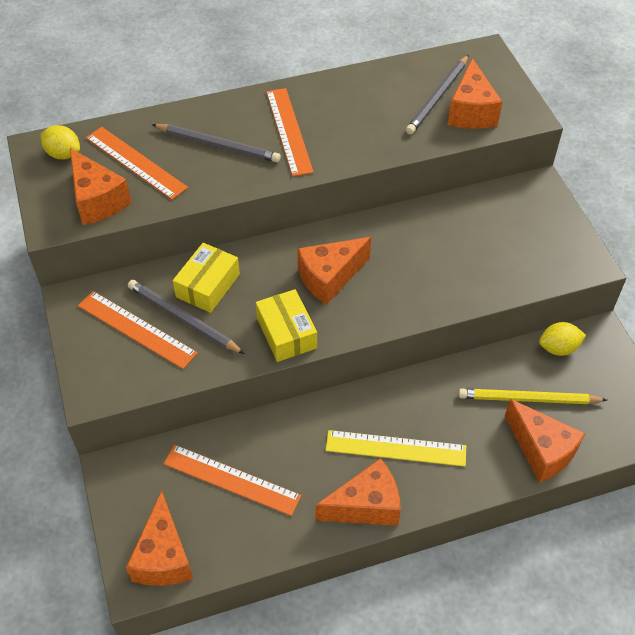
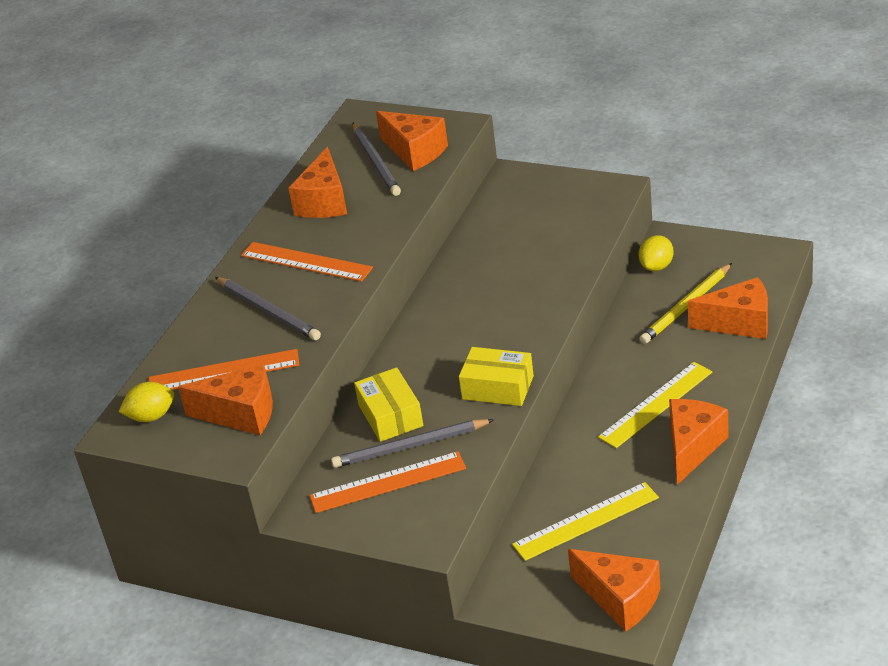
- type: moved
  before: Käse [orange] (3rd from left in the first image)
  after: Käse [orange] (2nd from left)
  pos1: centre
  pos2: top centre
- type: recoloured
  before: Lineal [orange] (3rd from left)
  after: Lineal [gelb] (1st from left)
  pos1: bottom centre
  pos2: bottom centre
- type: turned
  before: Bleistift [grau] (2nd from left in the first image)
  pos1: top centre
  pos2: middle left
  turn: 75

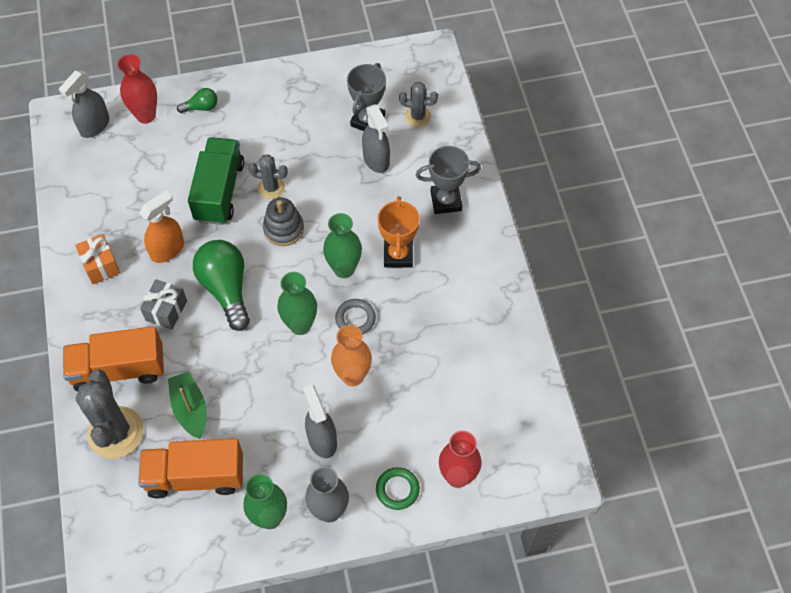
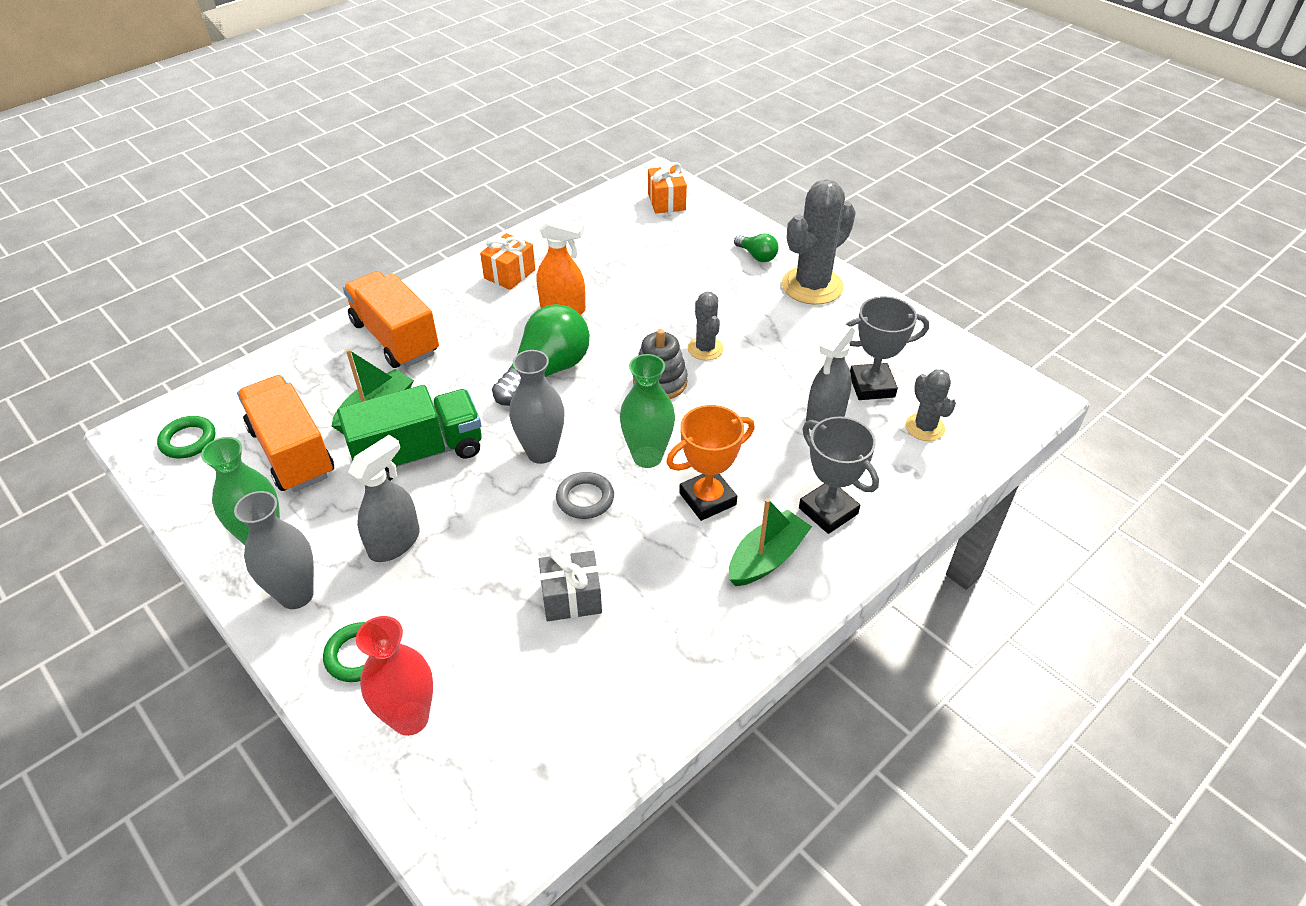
- type: removed
  before: Vase [rot] (1st from left)
  pos1: top left
- type: removed
  before: Vase [orange]
  pos1: centre
- type: added
  after: Ring [grün] (1st from left)
  pos2: middle left
- type: added
  after: Boot [grün] (2nd from left)
  pos2: centre
- type: moved
  before: Kaktus [grau] (1st from left in the first image)
  after: Kaktus [grau] (2nd from left)
  pos1: bottom left
  pos2: top centre
- type: moved
  before: Geschenk [grau]
  pos1: middle left
  pos2: centre
- type: moved
  before: Lastwagen [grün]
  pos1: top left
  pos2: middle left
- type: replaced
  before: Sprühflasche [grau] (1st from left)
  after: Geschenk [orange] (2nd from left)
  pos1: top left
  pos2: top centre
- type: recoloured
  before: Vase [grün] (2nd from left)
  after: Vase [grau] (2nd from left)
  pos1: centre
  pos2: centre

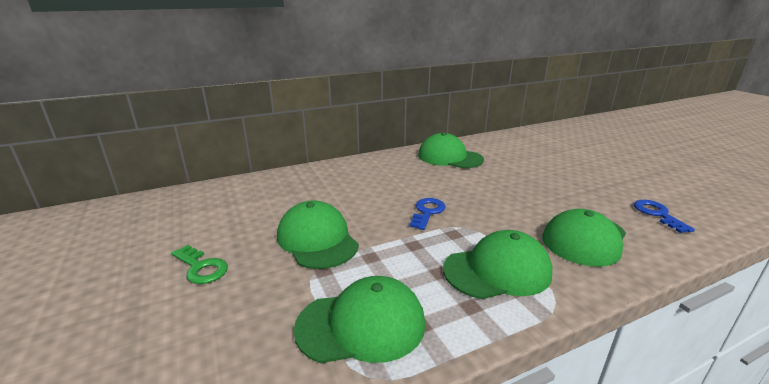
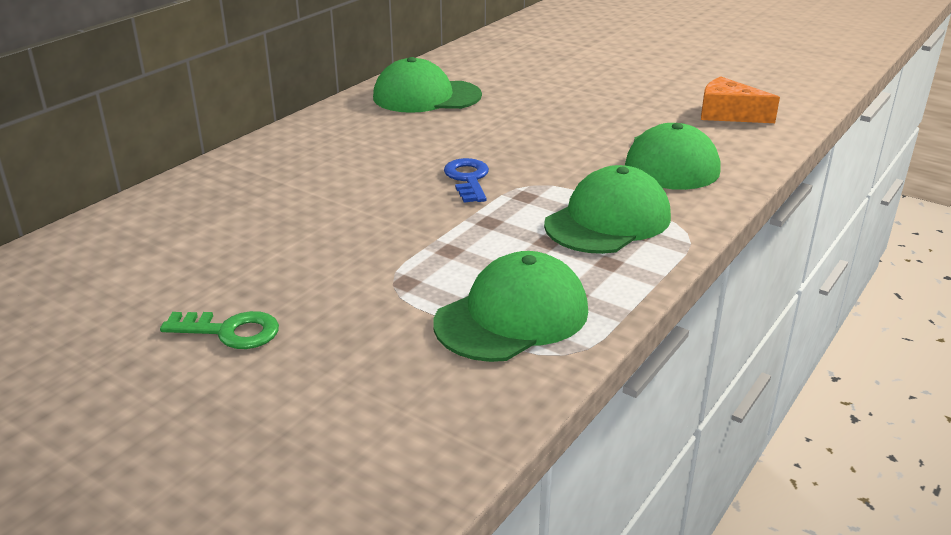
- type: removed
  before: Kappe [grün] (1st from left)
  pos1: centre
- type: replaced
  before: Schlüssel [blau] (2nd from left)
  after: Käse [orange]
  pos1: middle right
  pos2: top right

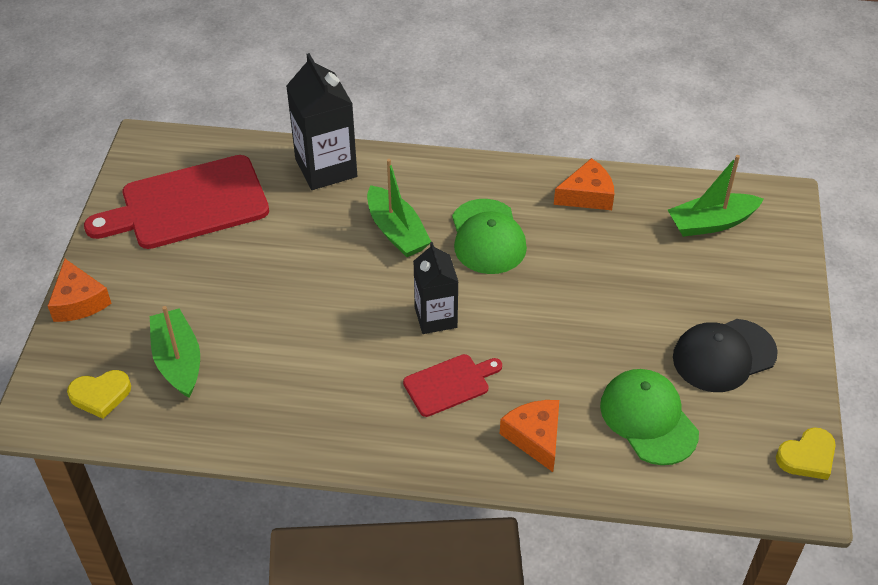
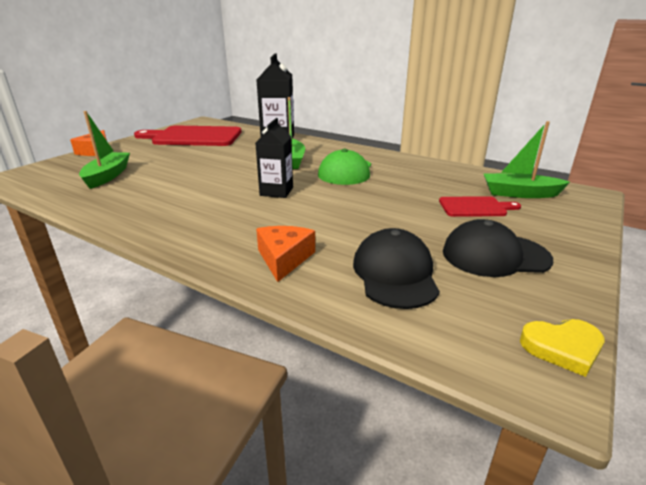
- type: removed
  before: Herz [gelb] (1st from left)
  pos1: bottom left
- type: removed
  before: Käse [orange] (3rd from left)
  pos1: top centre
- type: moved
  before: Schneidebrett [rot] (2nd from left)
  pos1: centre
  pos2: middle right
- type: recoloured
  before: Kappe [grün] (2nd from left)
  after: Kappe [schwarz] (1st from left)
  pos1: bottom right
  pos2: centre

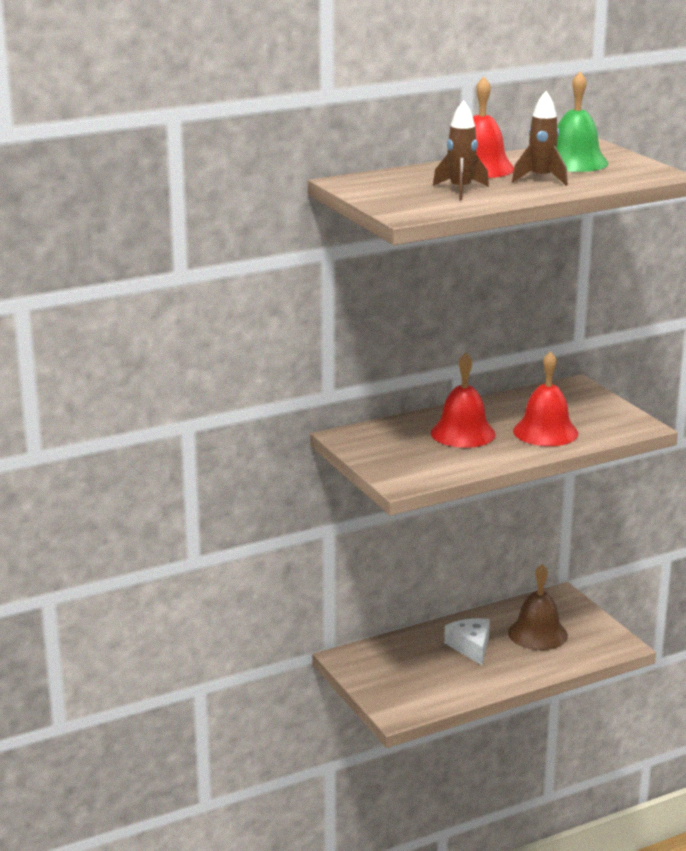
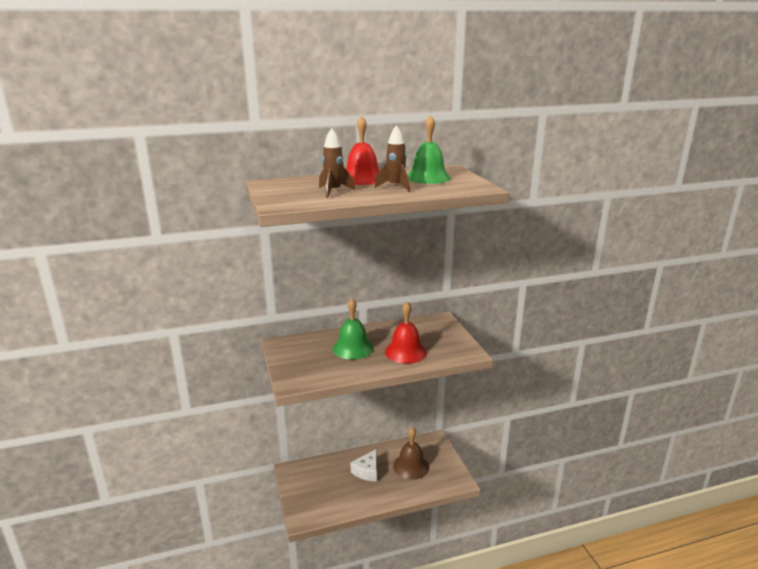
- type: recoloured
  before: Glocke [rot] (1st from left)
  after: Glocke [grün] (1st from left)
  pos1: middle right
  pos2: centre
- type: turned
  before: Käse [weiß]
  pos1: bottom right
  pos2: bottom centre
  turn: -150

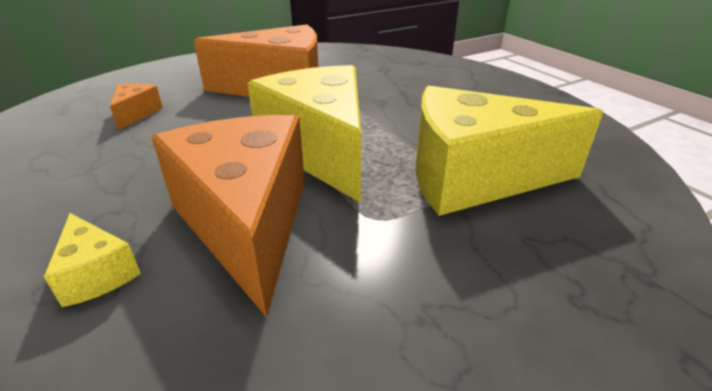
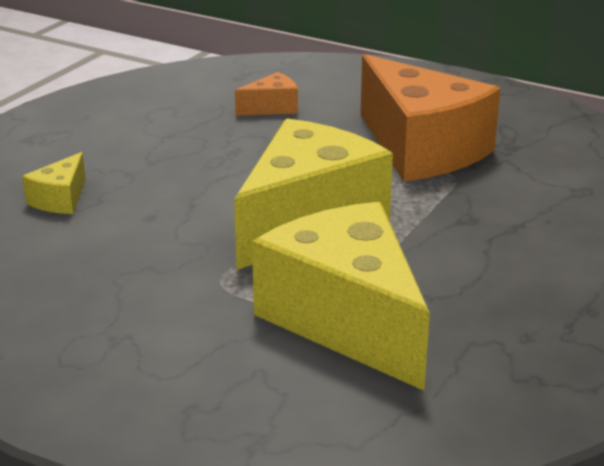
- type: removed
  before: Käse [orange] (2nd from left)
  pos1: middle left

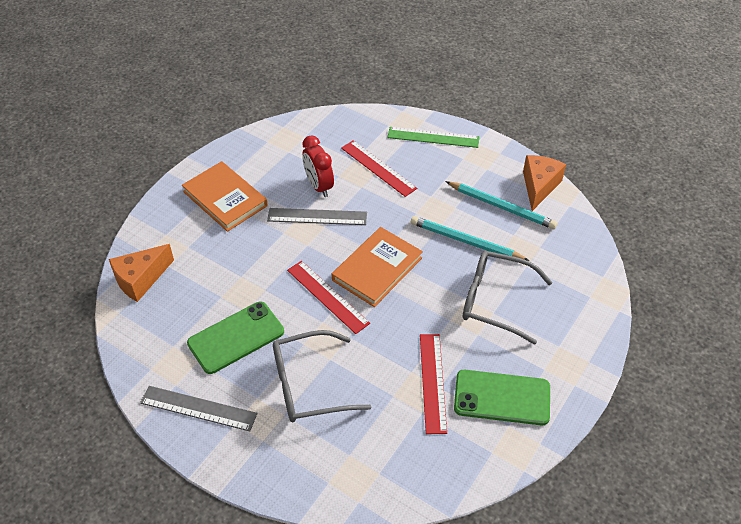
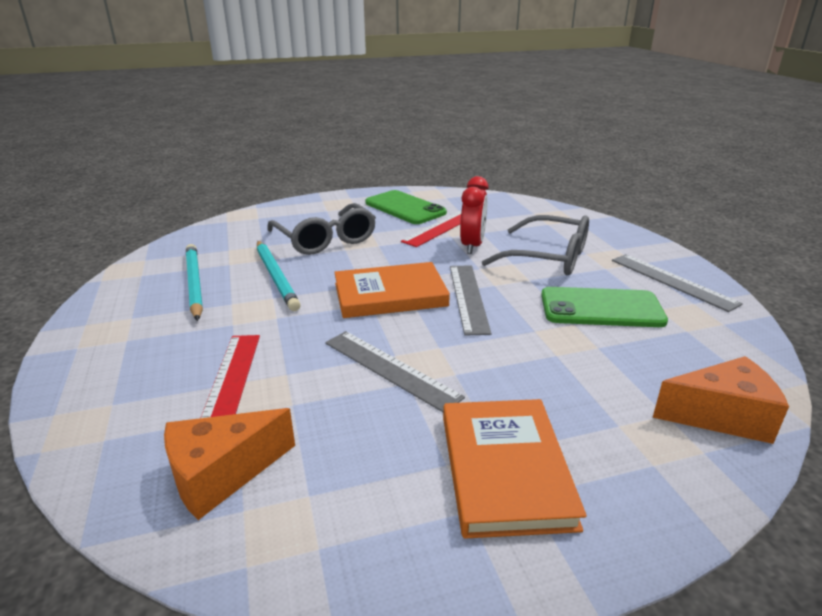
- type: removed
  before: Lineal [grün]
  pos1: top centre
- type: moved
  before: Wecker [rot]
  pos1: top centre
  pos2: centre
- type: moved
  before: Käse [orange] (2nd from left in the first image)
  after: Käse [orange] (1st from left)
  pos1: middle right
  pos2: bottom left
- type: recoloured
  before: Lineal [rot] (1st from left)
  after: Lineal [grau] (2nd from left)
  pos1: centre
  pos2: centre

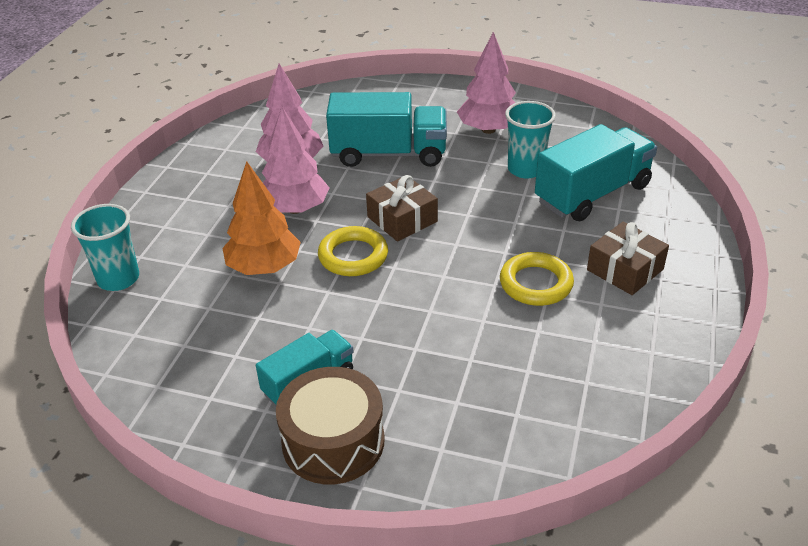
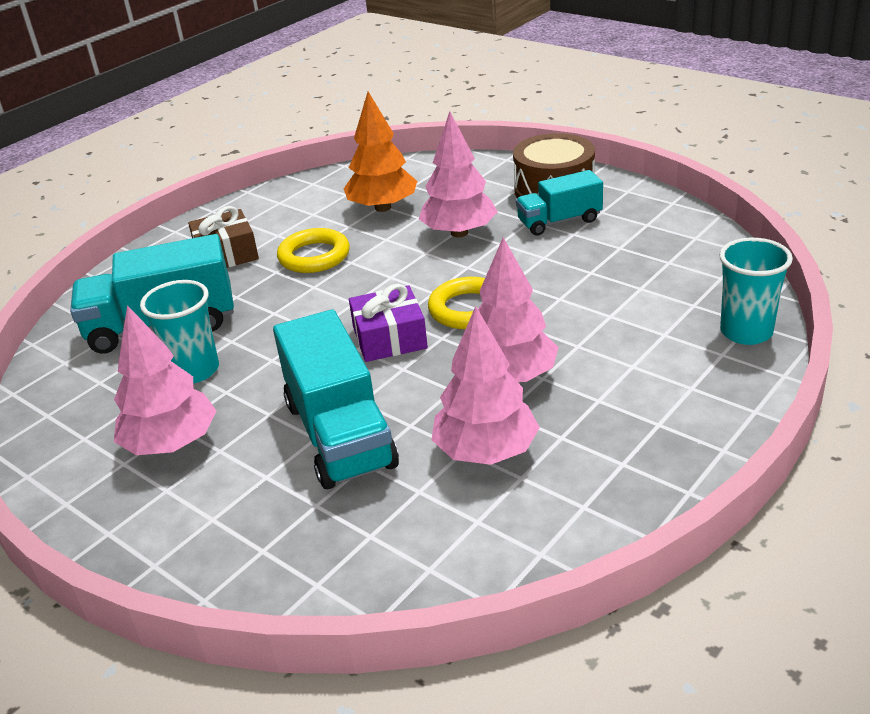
- type: added
  after: Baum [rosa] (2nd from left)
  pos2: top centre
- type: moved
  before: Baum [orange]
  pos1: middle left
  pos2: top centre
- type: recoloured
  before: Geschenk [braun] (1st from left)
  after: Geschenk [lila]
  pos1: centre
  pos2: centre
- type: turned
  before: Lastwagen [türkis] (2nd from left)
  pos1: top centre
  pos2: centre
  turn: -135

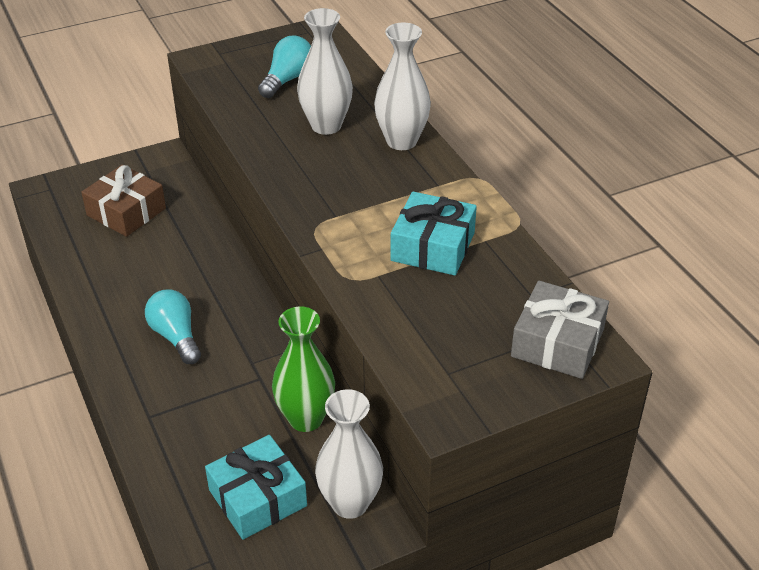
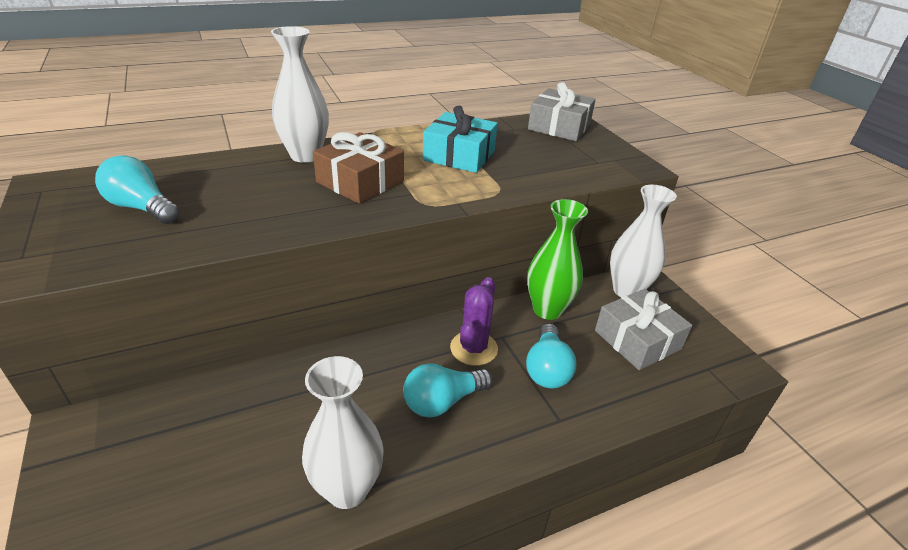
- type: added
  after: Kaktus [lila]
  pos2: centre
- type: added
  after: Glühbirne [türkis] (3rd from left)
  pos2: centre
- type: moved
  before: Geschenk [braun]
  pos1: middle left
  pos2: top centre
- type: moved
  before: Vase [weiß] (1st from left in the first image)
  after: Vase [weiß] (2nd from left)
  pos1: top centre
  pos2: bottom centre
- type: recoloured
  before: Geschenk [türkis] (1st from left)
  after: Geschenk [grau] (2nd from left)
  pos1: bottom centre
  pos2: middle right

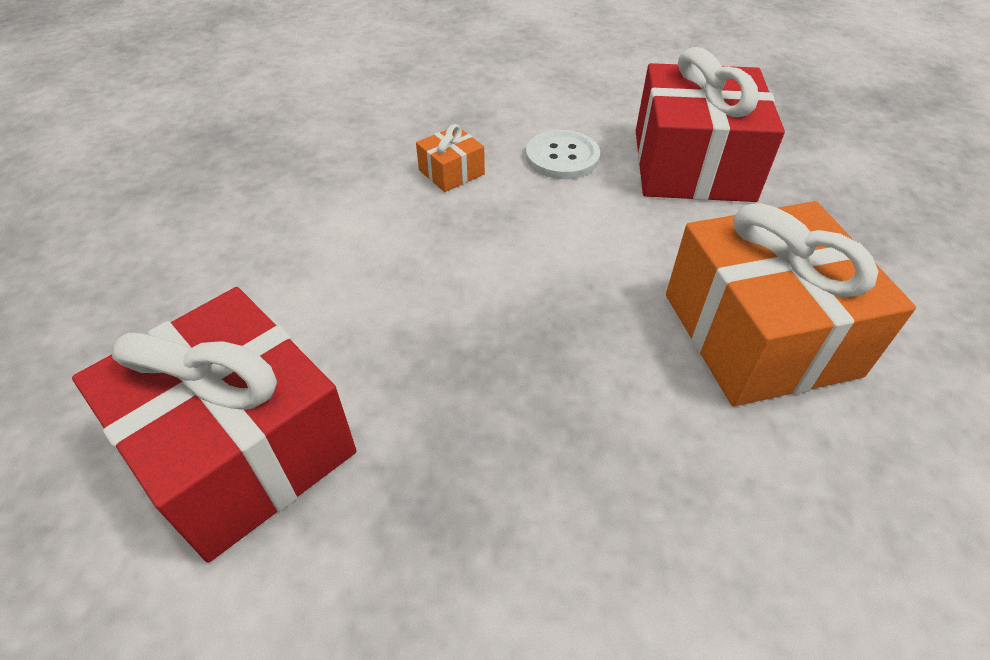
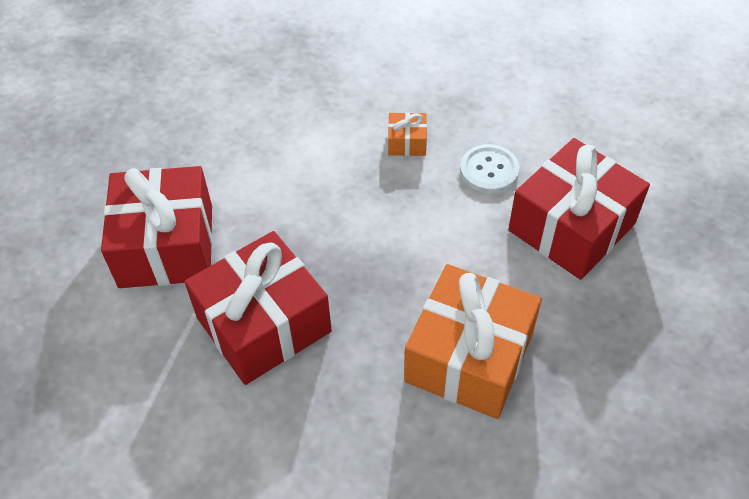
- type: added
  after: Geschenk [rot] (2nd from left)
  pos2: centre

